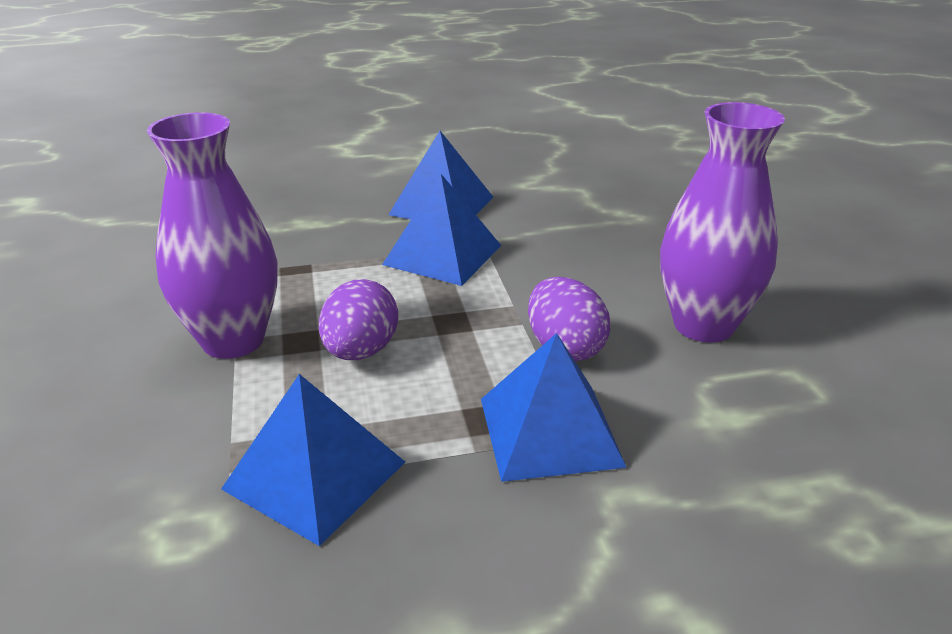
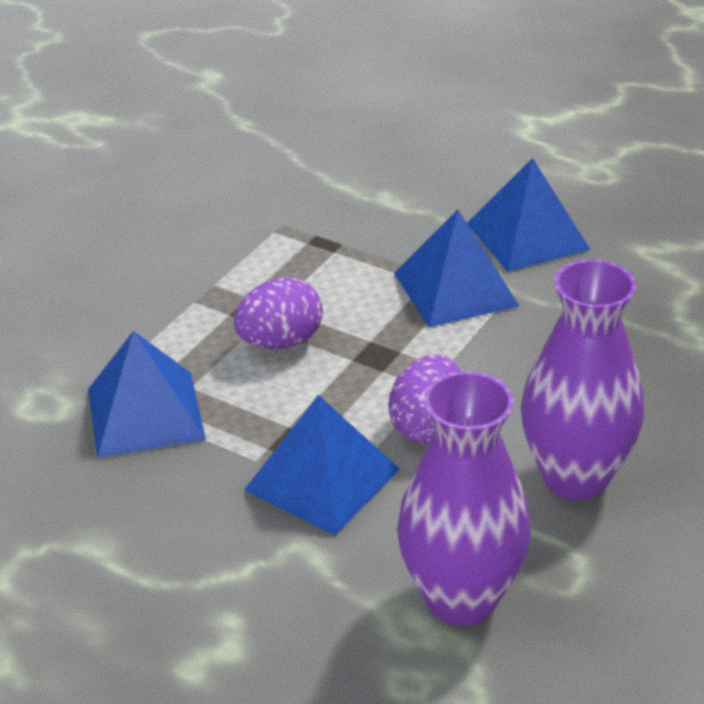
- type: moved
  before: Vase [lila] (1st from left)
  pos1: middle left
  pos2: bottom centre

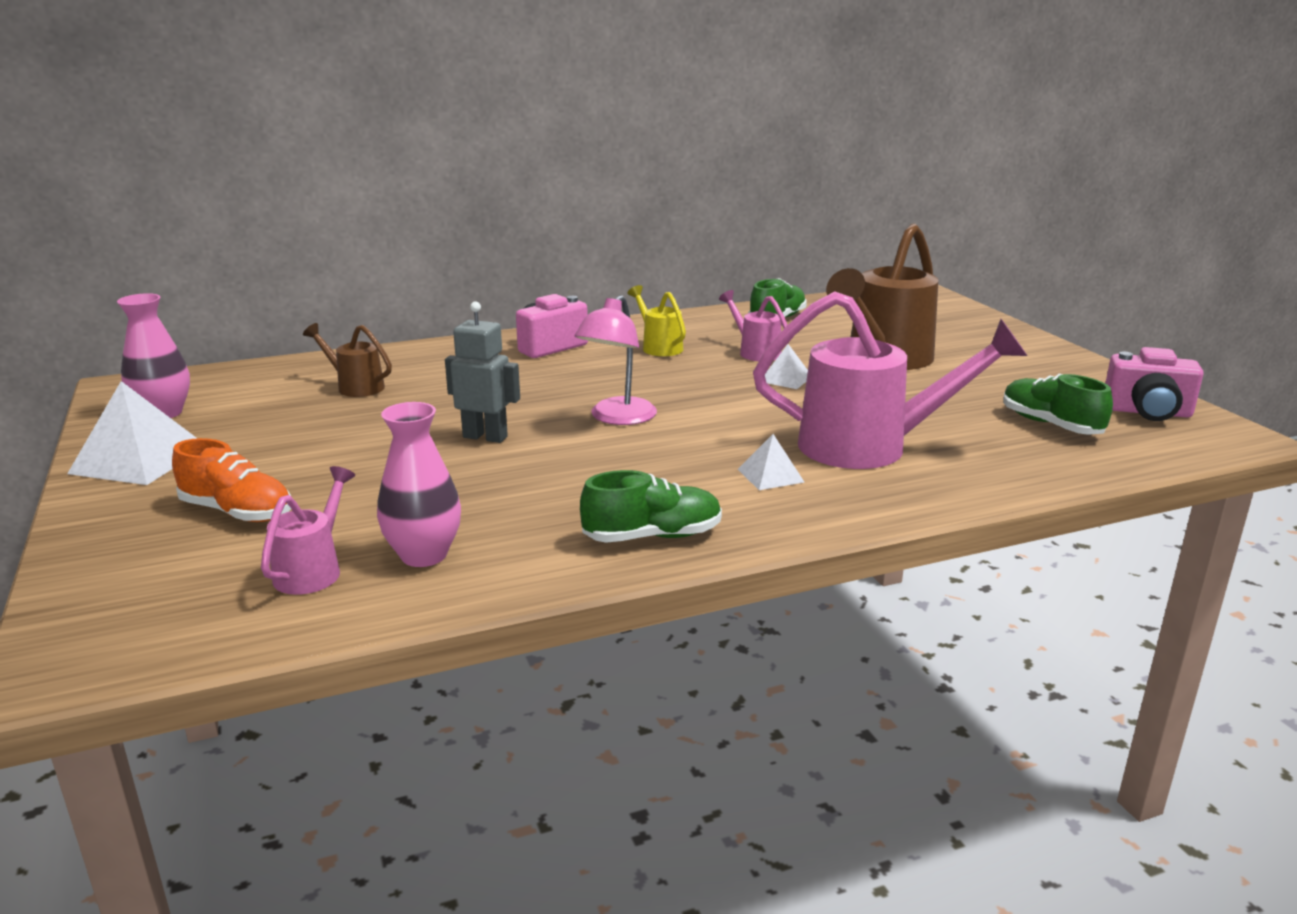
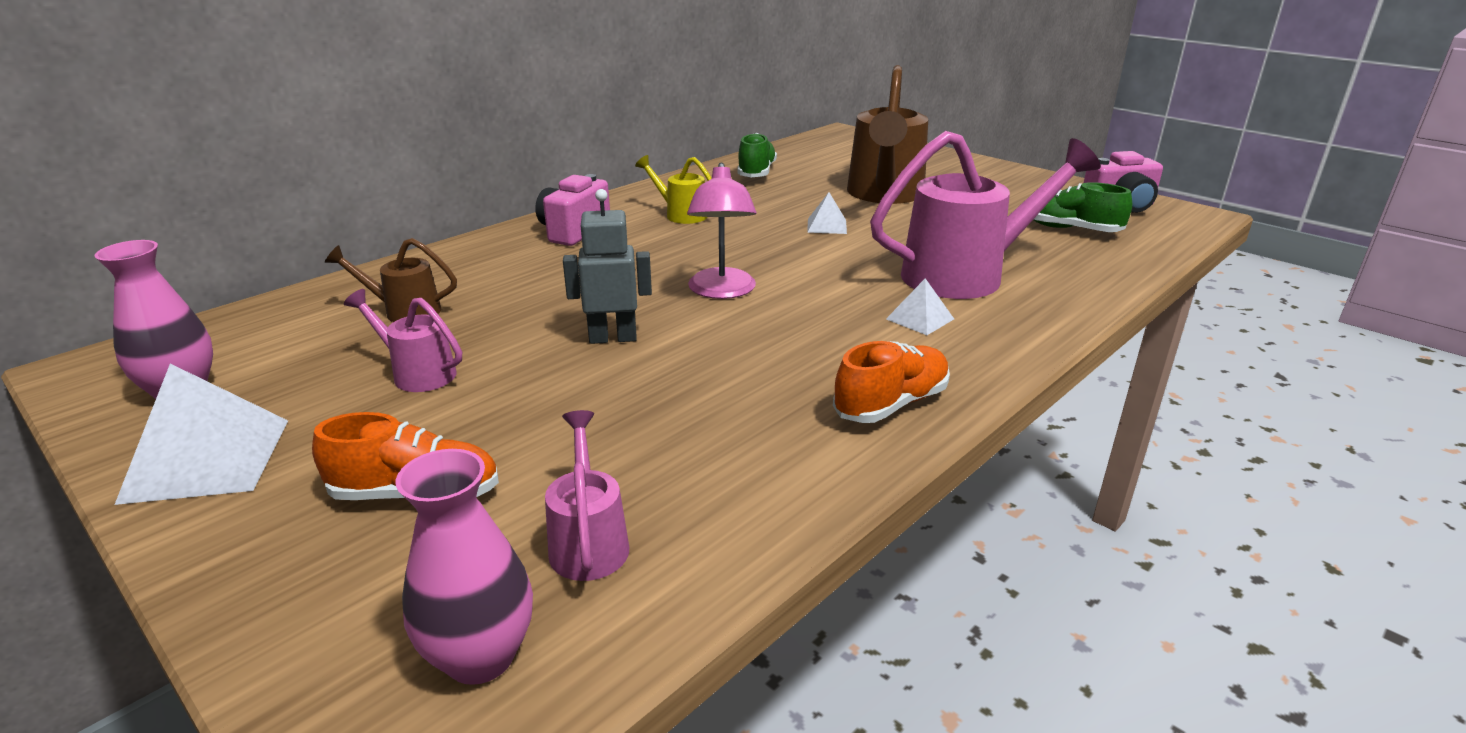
- type: moved
  before: Vase [rosa] (2nd from left)
  pos1: middle left
  pos2: bottom left
- type: moved
  before: Gießkanne [rosa] (2nd from left in the first image)
  after: Gießkanne [rosa] (1st from left)
  pos1: centre
  pos2: middle left
- type: recoloured
  before: Schuh [grün] (1st from left)
  after: Schuh [orange] (2nd from left)
  pos1: centre
  pos2: centre

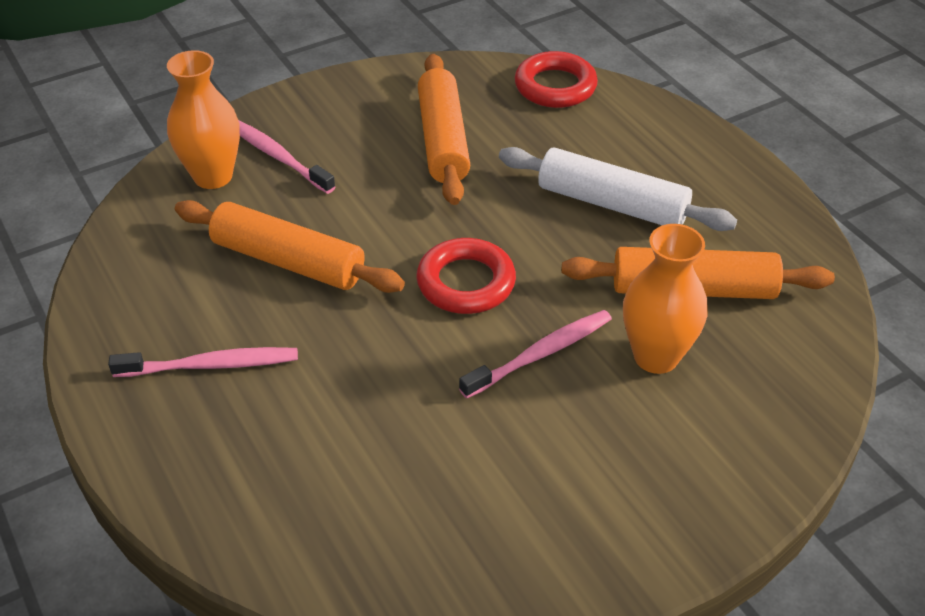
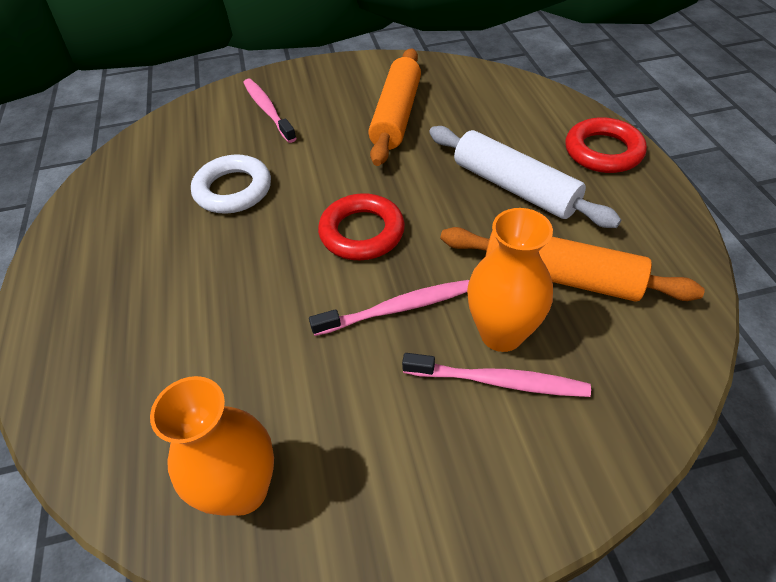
- type: moved
  before: Zahnbürste [rosa] (1st from left in the first image)
  after: Zahnbürste [rosa] (3rd from left)
  pos1: middle left
  pos2: centre
- type: moved
  before: Vase [orange] (1st from left)
  pos1: top left
  pos2: bottom left
- type: moved
  before: Ring [rot] (2nd from left)
  pos1: top centre
  pos2: top right
- type: replaced
  before: Nudelholz [orange] (1st from left)
  after: Ring [weiß]
  pos1: middle left
  pos2: top left

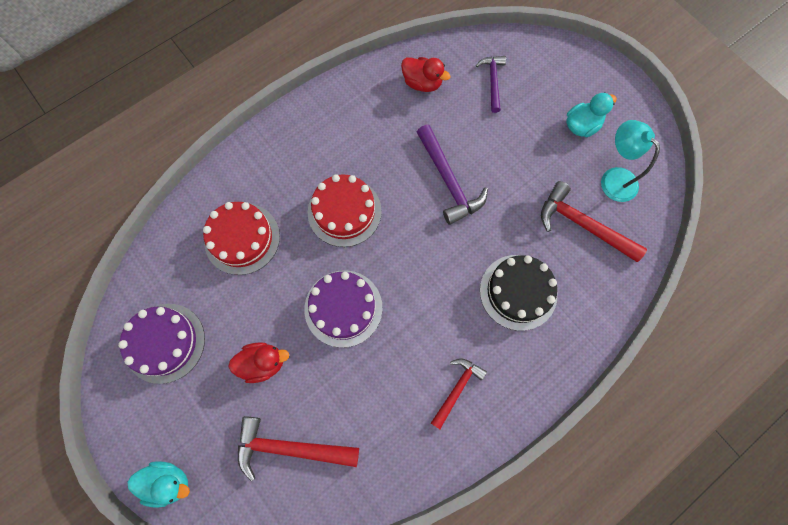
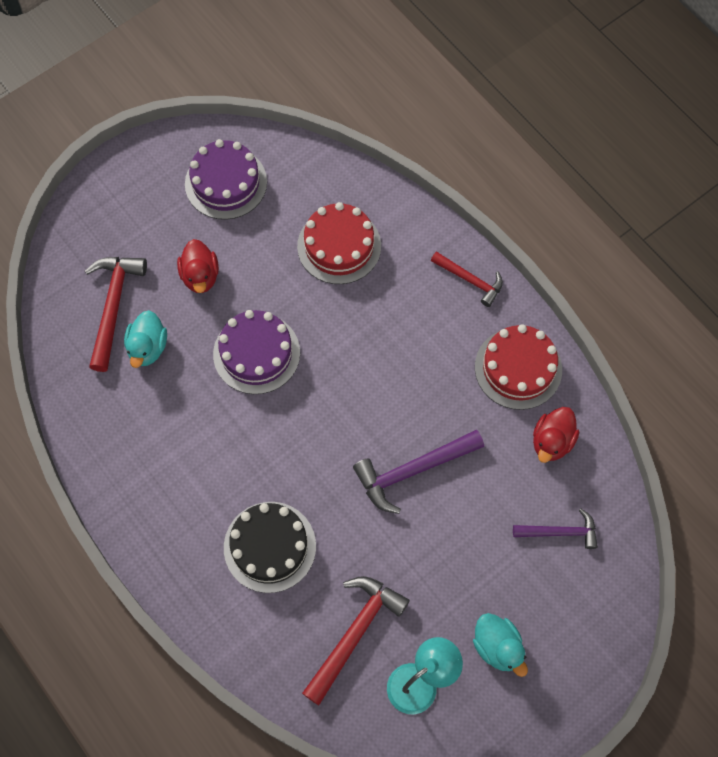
- type: moved
  before: Ente [türkis] (1st from left)
  pos1: bottom left
  pos2: middle left
- type: moved
  before: Kuchen [rot] (2nd from left)
  pos1: centre
  pos2: middle right
- type: moved
  before: Hammer [rot] (2nd from left in the first image)
  after: Hammer [rot] (3rd from left)
  pos1: bottom centre
  pos2: centre

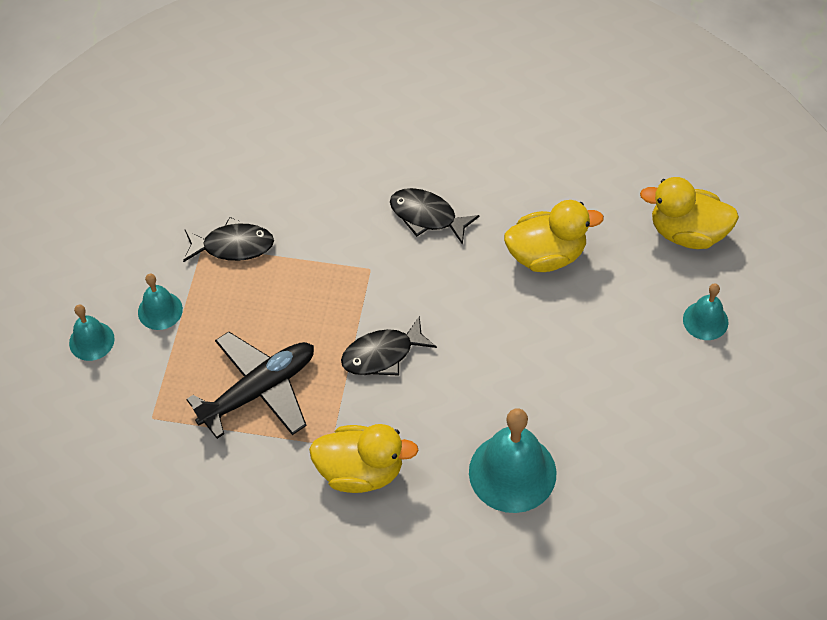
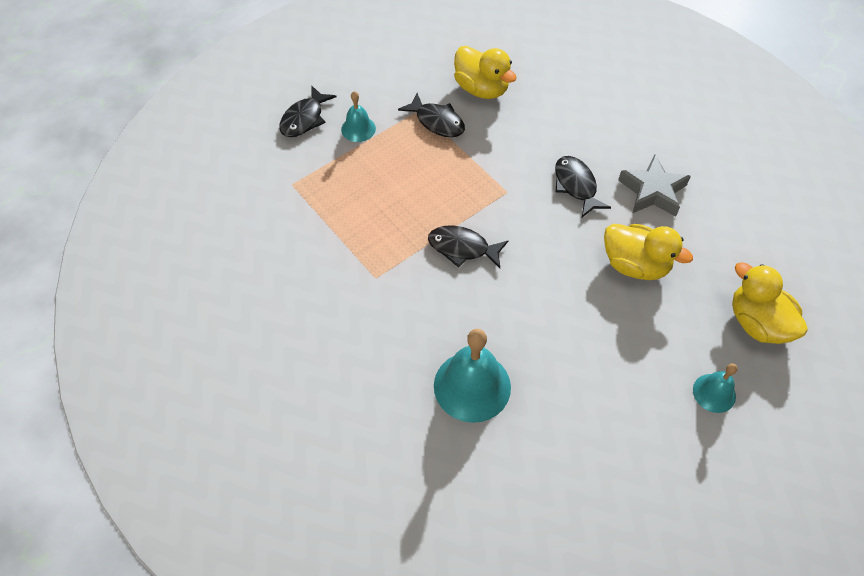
- type: removed
  before: Flugzeug [schwarz]
  pos1: middle left
- type: added
  after: Stern [grau]
  pos2: top right
- type: moved
  before: Ente [gelb] (1st from left)
  pos1: bottom centre
  pos2: top centre
- type: replaced
  before: Glocke [türkis] (1st from left)
  after: Fisch [schwarz] (1st from left)
  pos1: middle left
  pos2: top centre

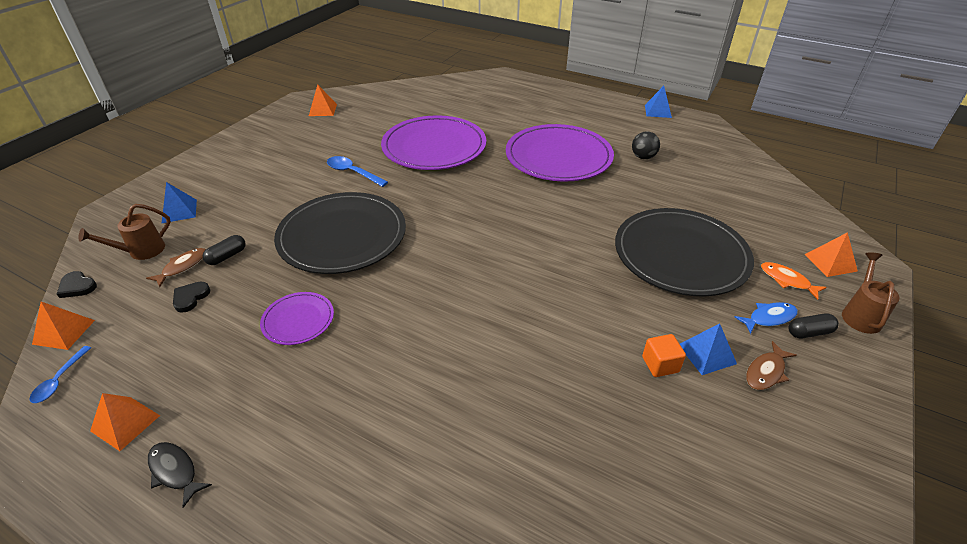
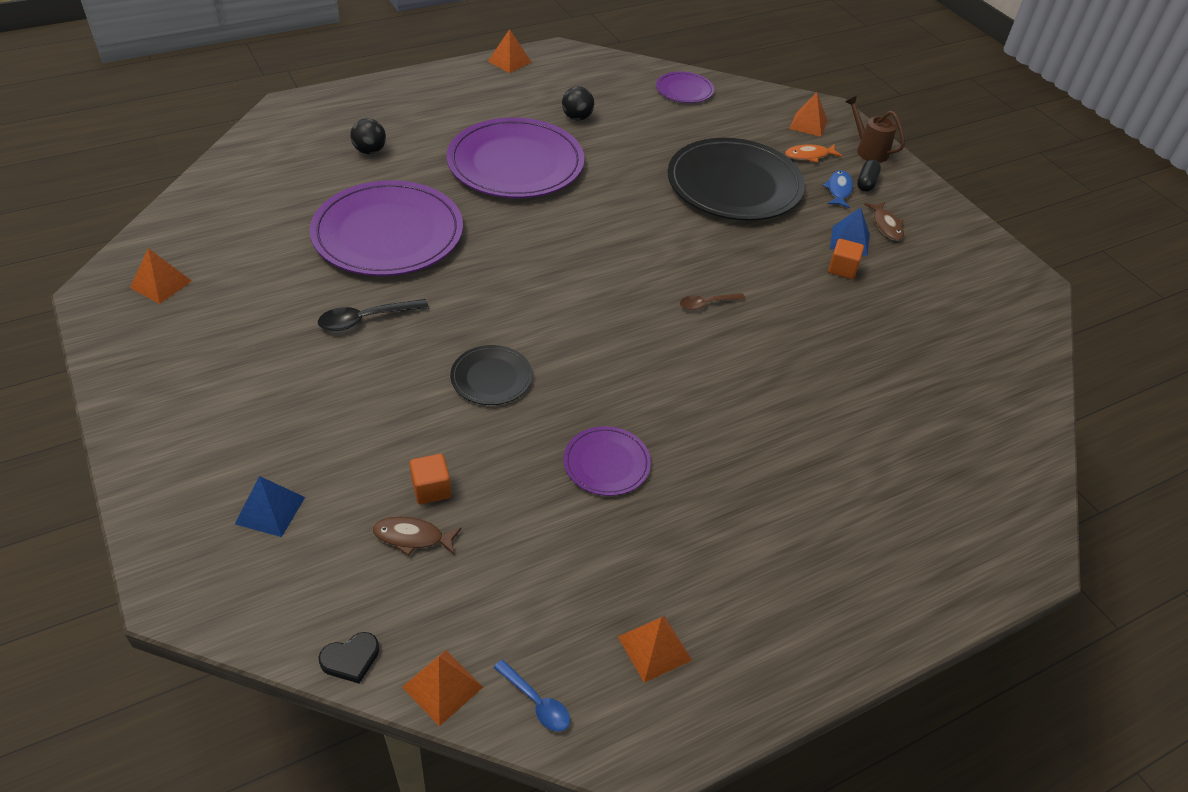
- type: removed
  before: Gießkanne [braun] (1st from left)
  pos1: middle left
- type: removed
  before: Fisch [schwarz]
  pos1: bottom left
- type: removed
  before: Herz [schwarz] (2nd from left)
  pos1: middle left
- type: added
  after: Ball [schwarz] (1st from left)
  pos2: top left
- type: added
  after: Teller [lila] (4th from left)
  pos2: top centre
- type: added
  after: Löffel [braun]
  pos2: centre
- type: replaced
  before: Kapsel [schwarz] (1st from left)
  after: Kubus [orange] (1st from left)
  pos1: middle left
  pos2: centre
- type: recoloured
  before: Löffel [blau] (2nd from left)
  after: Löffel [schwarz]
  pos1: top centre
  pos2: middle left
- type: recoloured
  before: Pyramide [blau] (2nd from left)
  after: Pyramide [orange] (3rd from left)
  pos1: top right
  pos2: top centre
- type: turned
  before: Fisch [braun] (1st from left)
  pos1: middle left
  pos2: bottom centre
  turn: -60
- type: resized
  before: Teller [schwarz] (1st from left)
  pos1: centre
  pos2: centre
  scale: 0.48

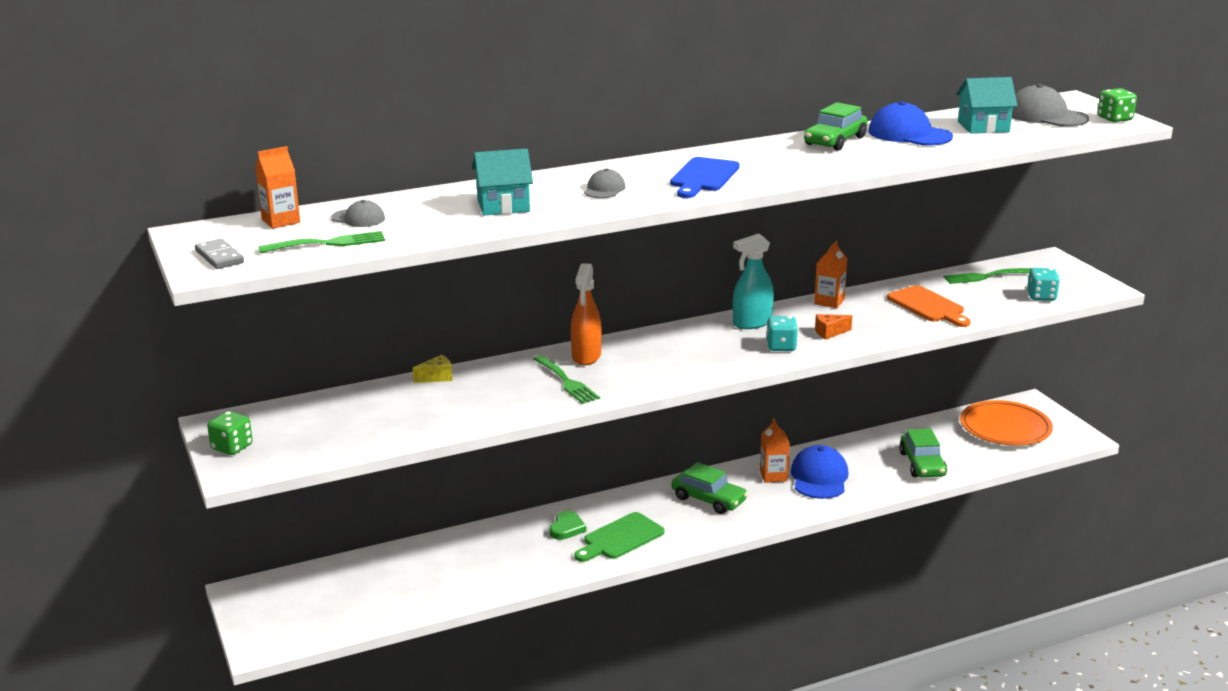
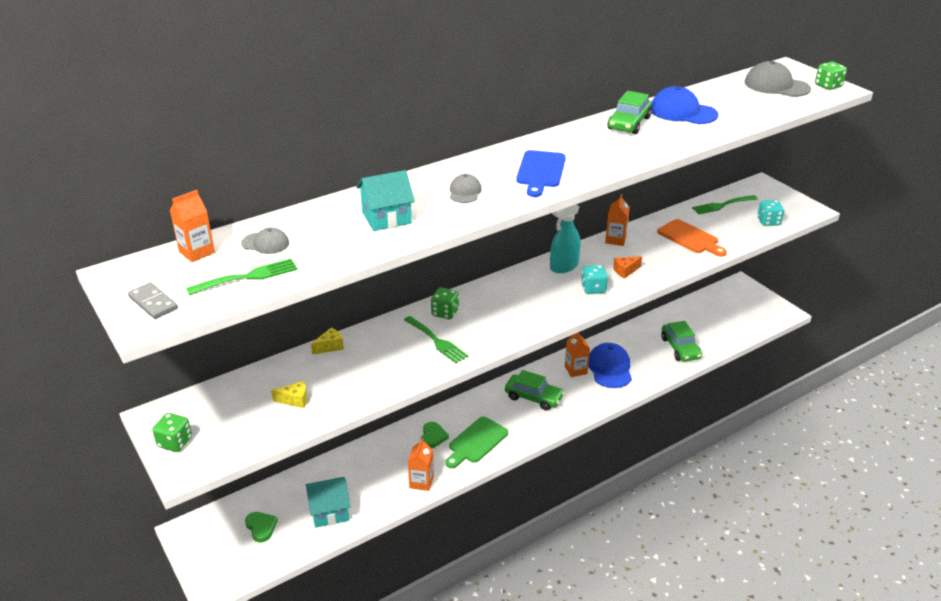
- type: removed
  before: Teller [orange]
  pos1: middle right
- type: added
  after: Herz [grün] (1st from left)
  pos2: bottom left
- type: added
  after: Käse [gelb] (1st from left)
  pos2: middle left
- type: added
  after: Getränkekarton [orange] (2nd from left)
  pos2: bottom centre
- type: moved
  before: Haus [türkis] (2nd from left in the first image)
  after: Haus [türkis] (1st from left)
  pos1: top right
  pos2: bottom centre
- type: replaced
  before: Sprühflasche [orange]
  after: Spielwürfel [grün] (2nd from left)
  pos1: centre
  pos2: centre

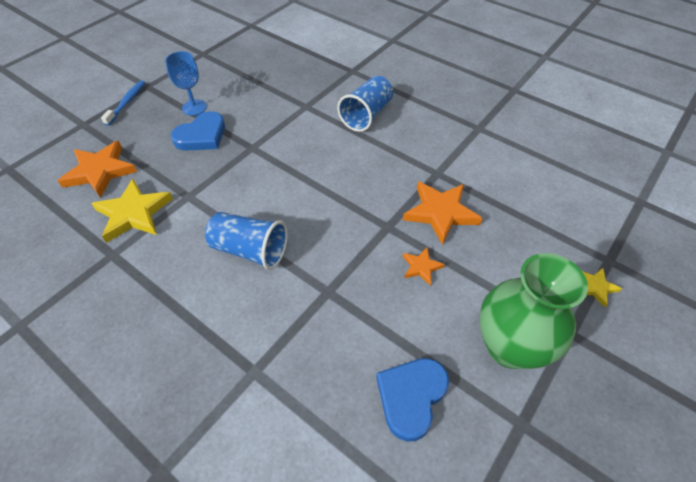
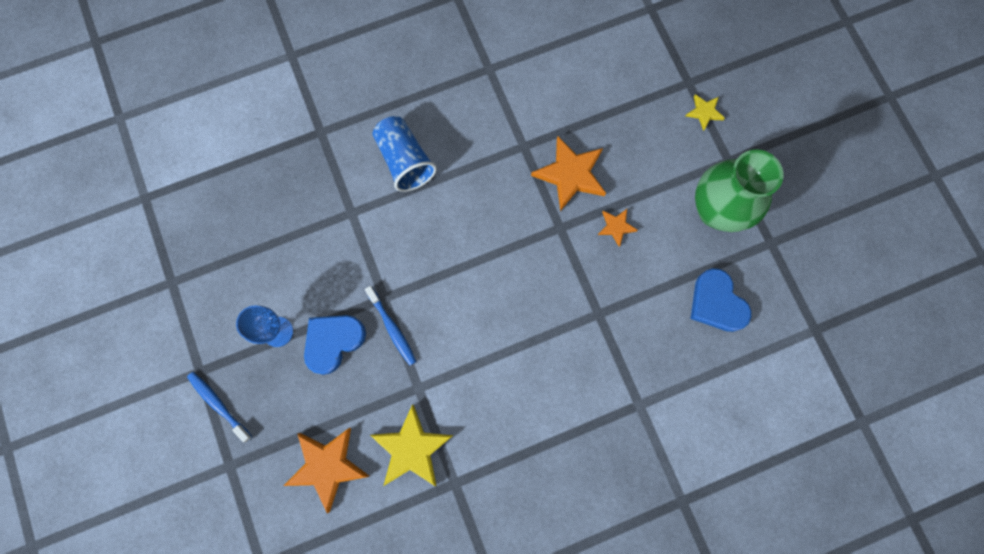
- type: removed
  before: Becher [blau] (1st from left)
  pos1: centre
- type: added
  after: Zahnbürste [blau] (2nd from left)
  pos2: centre
- type: turned
  before: Herz [blau] (1st from left)
  pos1: top left
  pos2: centre
  turn: -120

